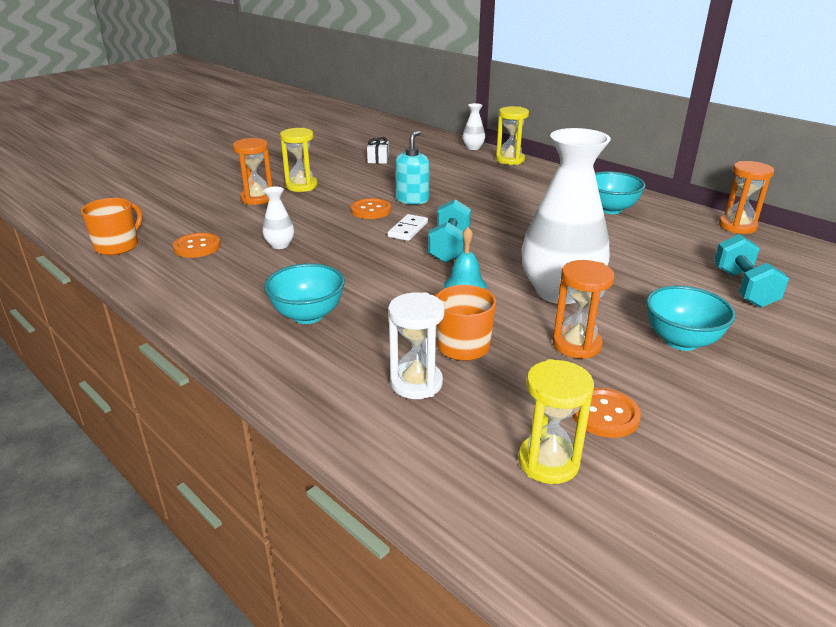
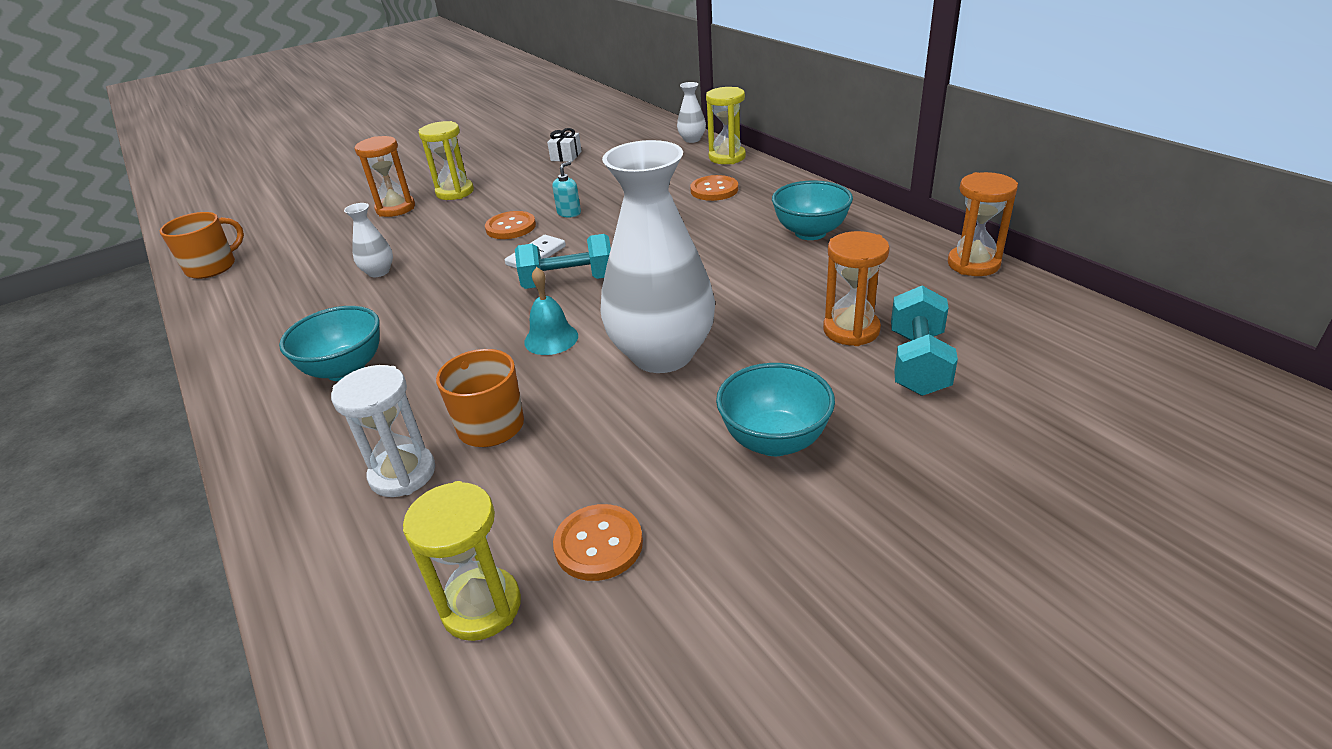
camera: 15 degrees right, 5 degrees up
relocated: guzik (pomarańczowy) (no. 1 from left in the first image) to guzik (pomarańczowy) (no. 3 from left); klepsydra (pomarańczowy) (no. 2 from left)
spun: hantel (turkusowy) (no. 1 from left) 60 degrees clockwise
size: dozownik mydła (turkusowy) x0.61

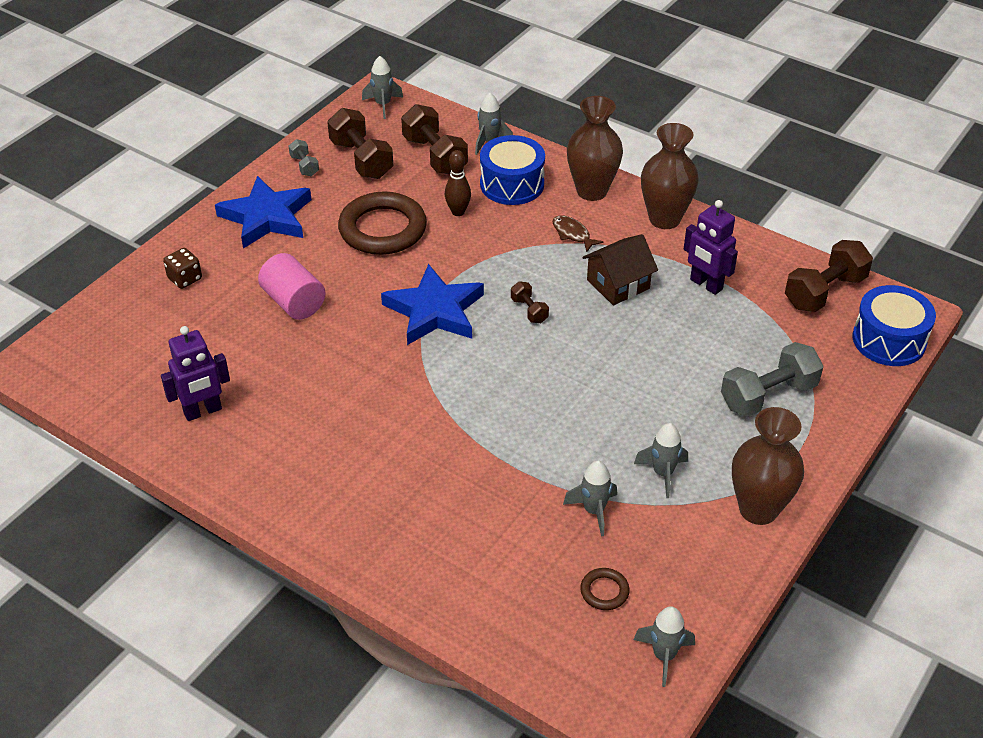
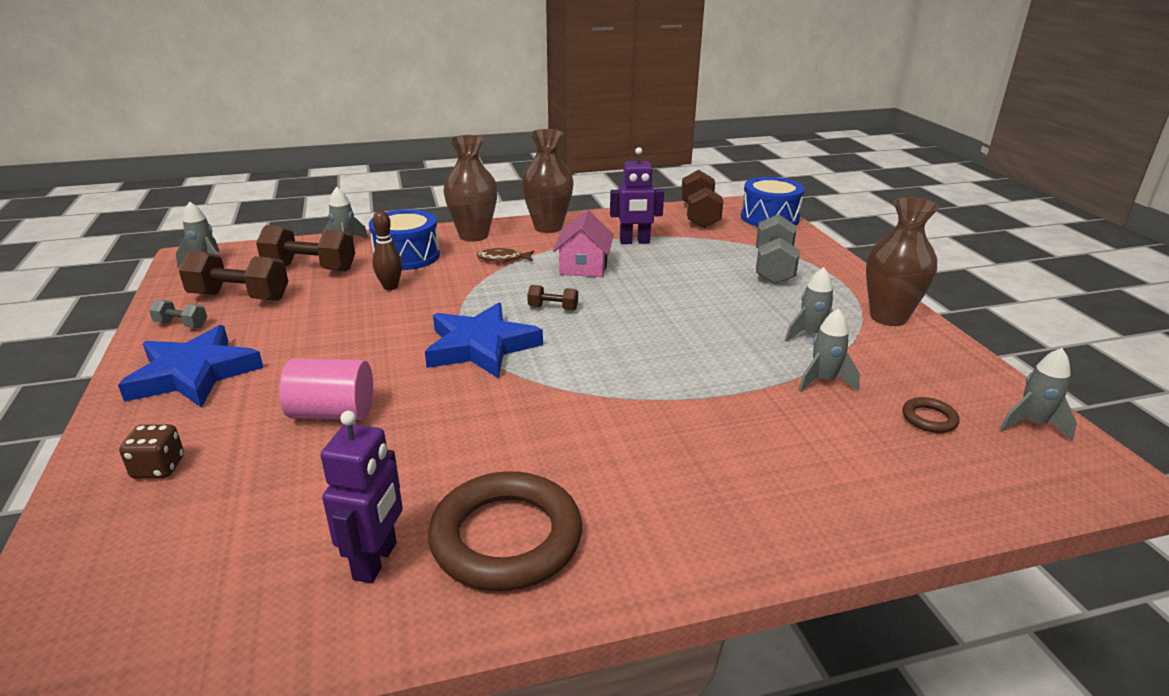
camera: 50 degrees left, 15 degrees down
relocated: pierścień (brązowy) (no. 1 from left)
colour: domek (brązowy) to domek (różowy)

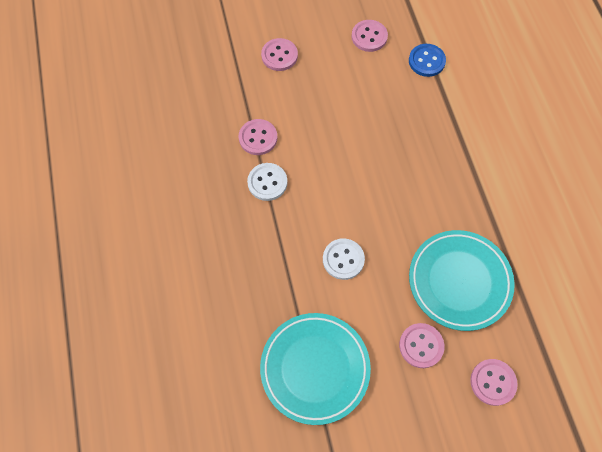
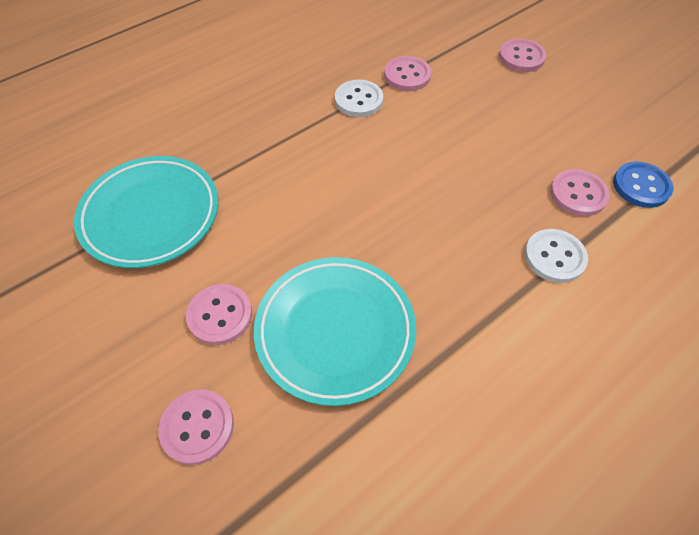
camera: 65 degrees right, 10 degrees down
relocated: guzik (biały) (no. 2 from left); guzik (różowy) (no. 3 from left in the first image) to guzik (różowy) (no. 5 from left)

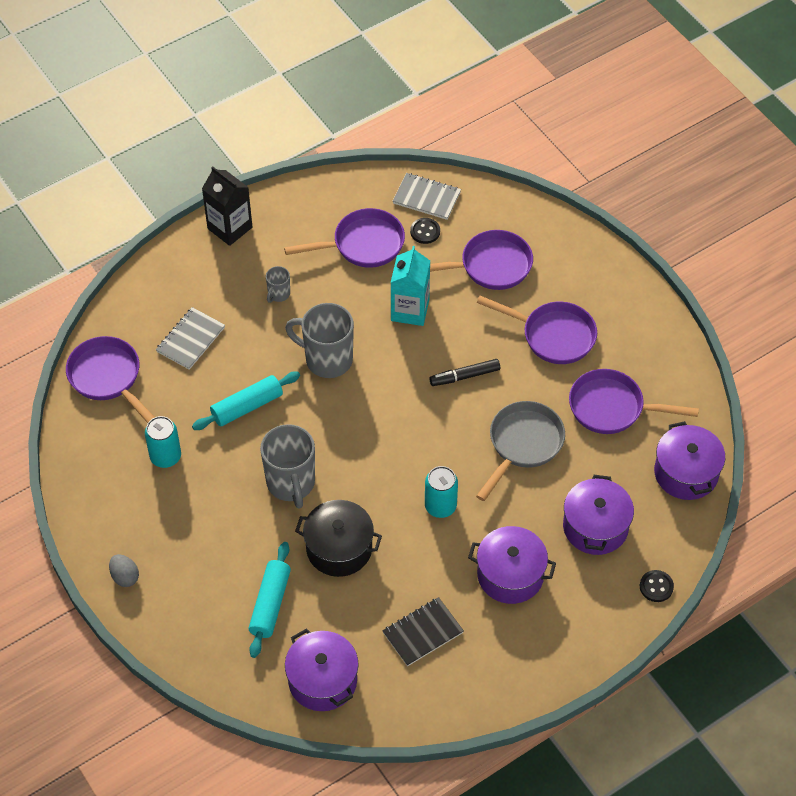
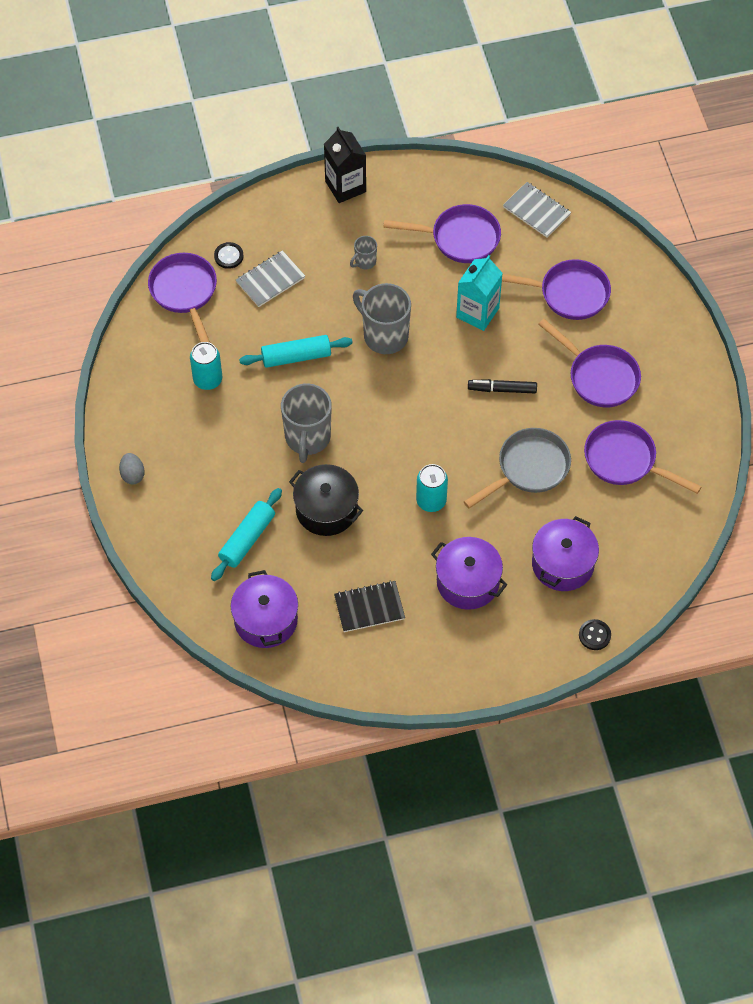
camera: 20 degrees right, 5 degrees up
missing: garnek (fioletowy) (no. 4 from left)
relocated: guzik (czarny) (no. 1 from left)

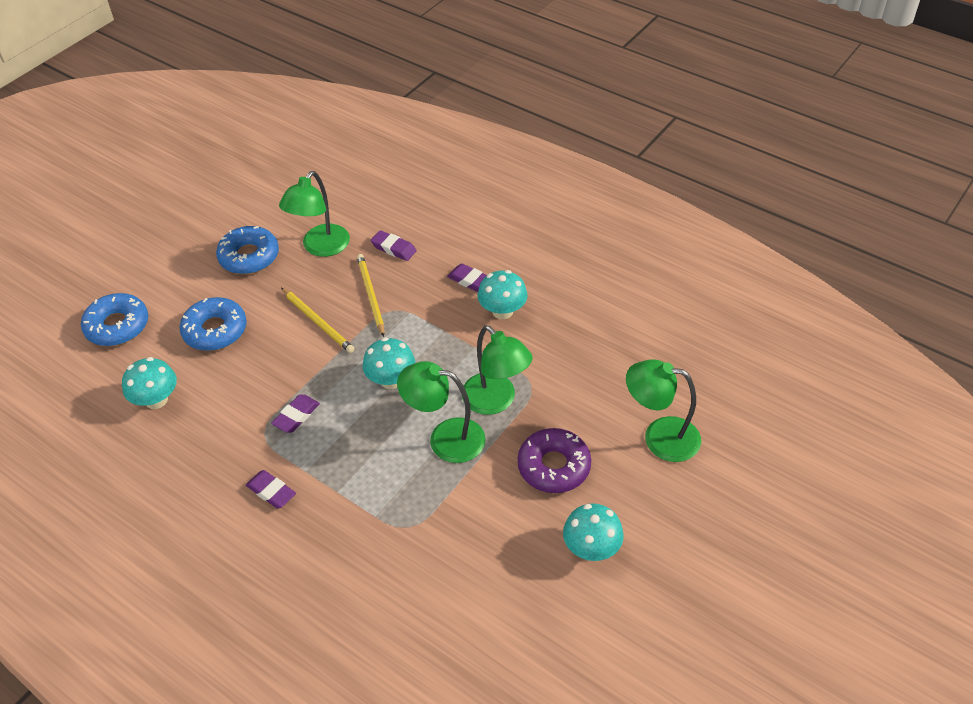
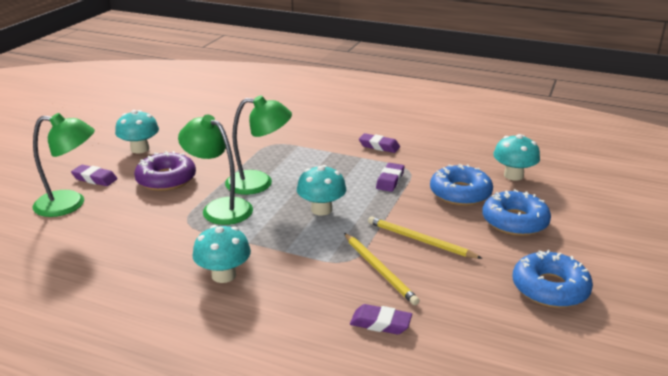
camera: 165 degrees right, 20 degrees down
missing: lampka (zielony) (no. 1 from left)
relocated: donut (niebieski) (no. 1 from left); gumka do mazania (fioletowy) (no. 4 from left in the first image) to gumka do mazania (fioletowy) (no. 1 from left)

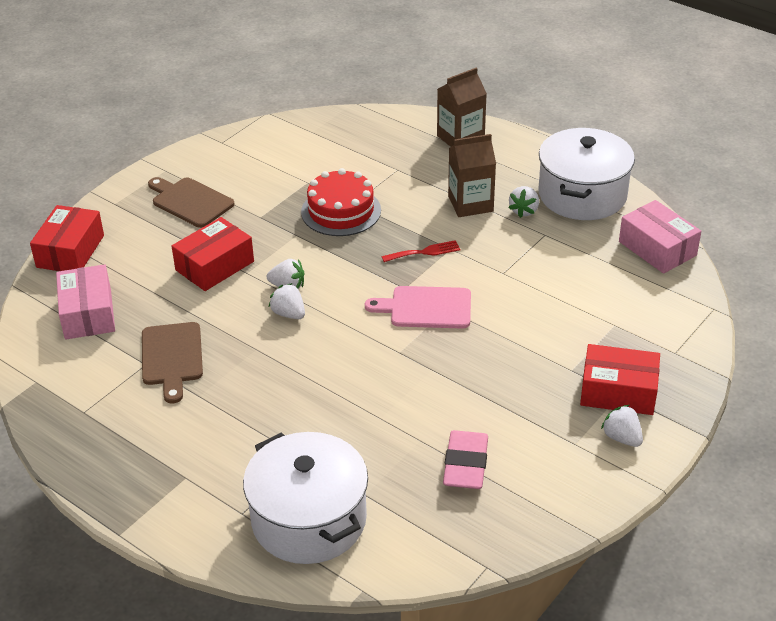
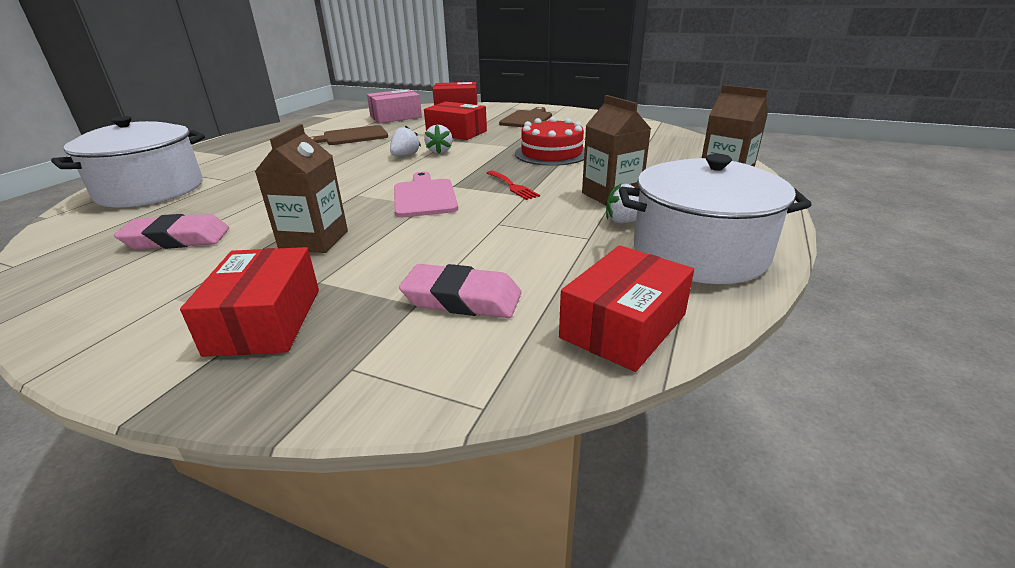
camera: 75 degrees right, 10 degrees down
missing: truskawka (biały) (no. 4 from left)
appeared: karton mleka (brązowy) (no. 1 from left); gumka do mazania (różowy) (no. 2 from left)
colour: pudełko (różowy) (no. 2 from left) to pudełko (czerwony) (no. 4 from left)

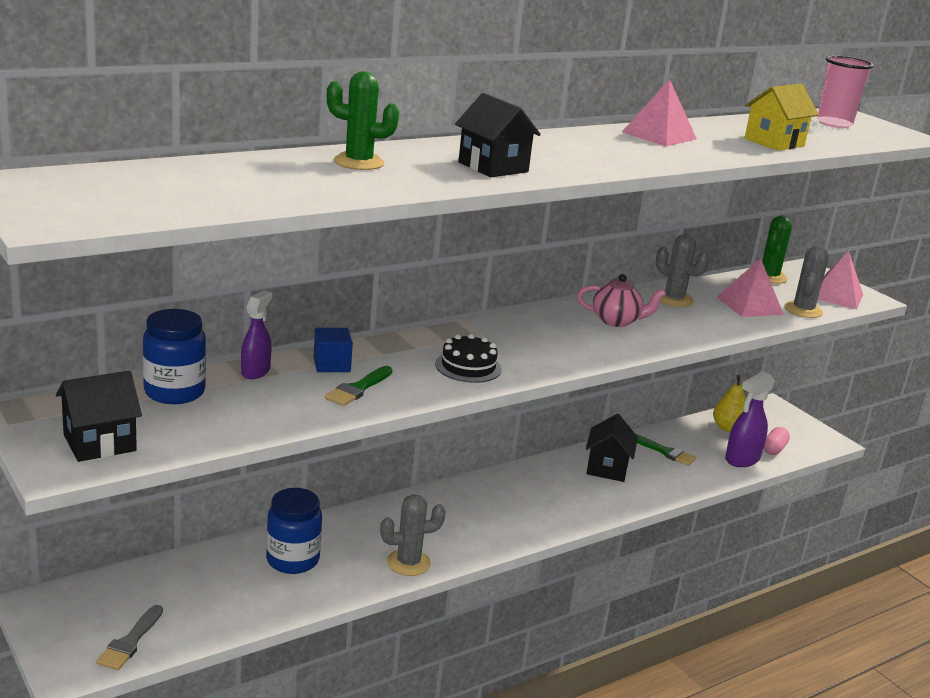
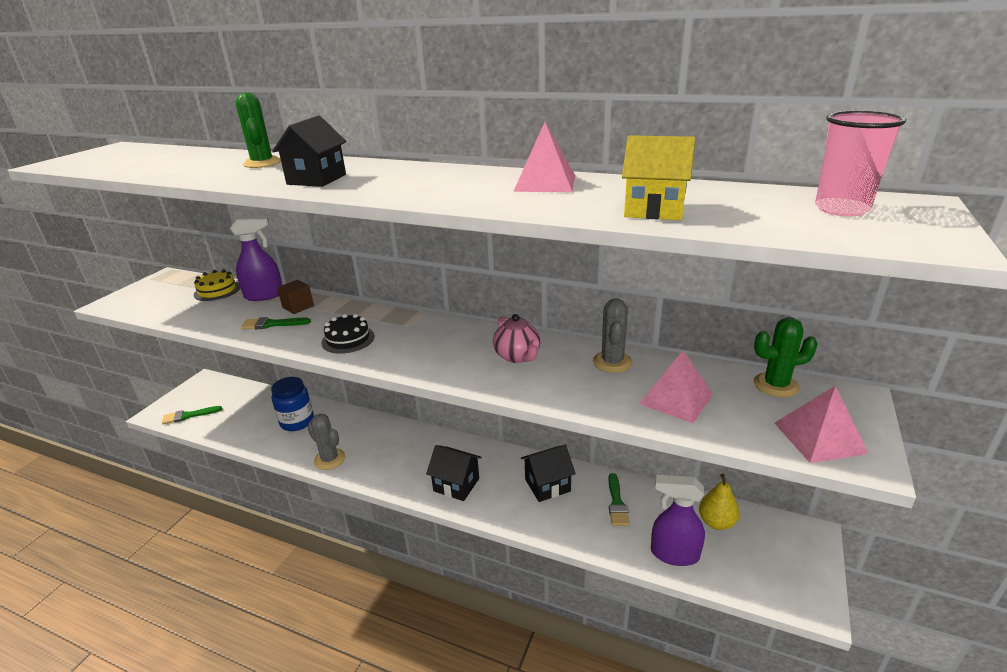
camera: 60 degrees right, 5 degrees up
missing: kapsułka (różowy); kaktus (szary) (no. 3 from left)
relocated: domek (czarny) (no. 1 from left in the first image) to domek (czarny) (no. 2 from left)
exchanged: słoik (niebieski) (no. 1 from left) to tort (żółty)
colour: pędzel (szary) to pędzel (zielony) (no. 1 from left); sześcian (niebieski) to sześcian (brązowy)
size: spryskiwacz (fioletowy) (no. 1 from left) x1.54

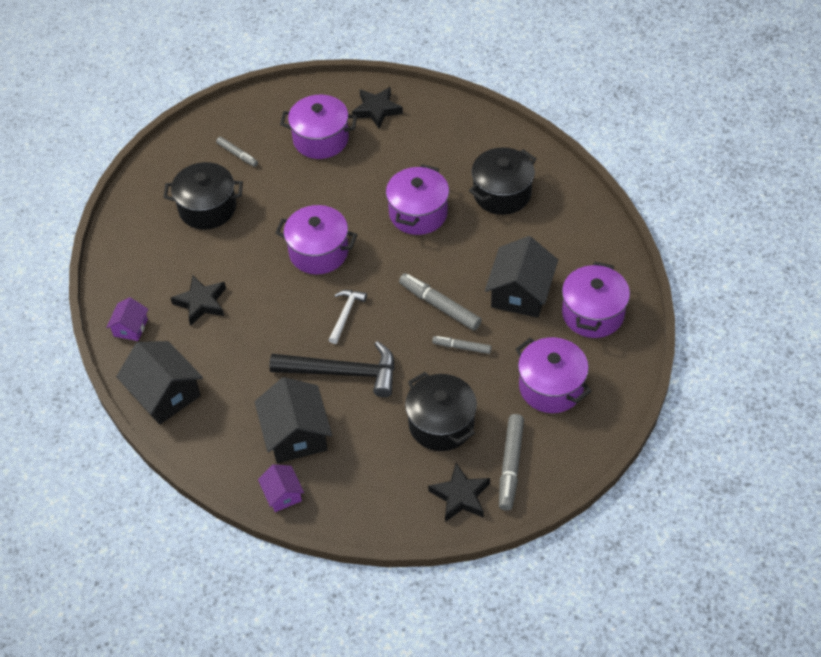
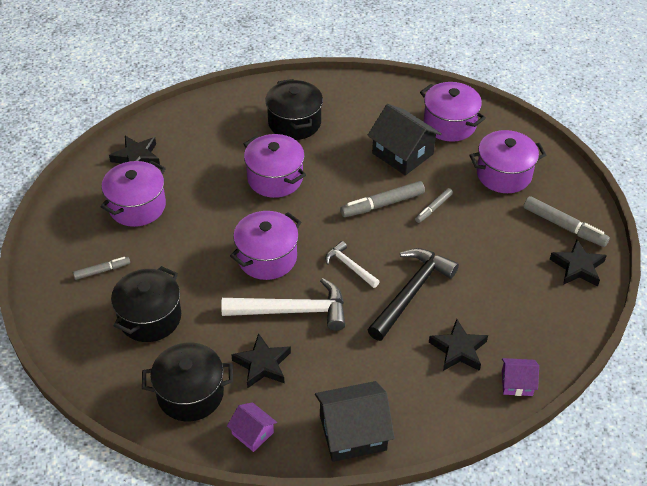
camera: 65 degrees left, 5 degrees down
appeared: młotek (biały) (no. 1 from left)
relocated: garnek (czarny) (no. 2 from left)
exchanged: domek (czarny) (no. 2 from left) to gwiazda (czarny) (no. 3 from left)

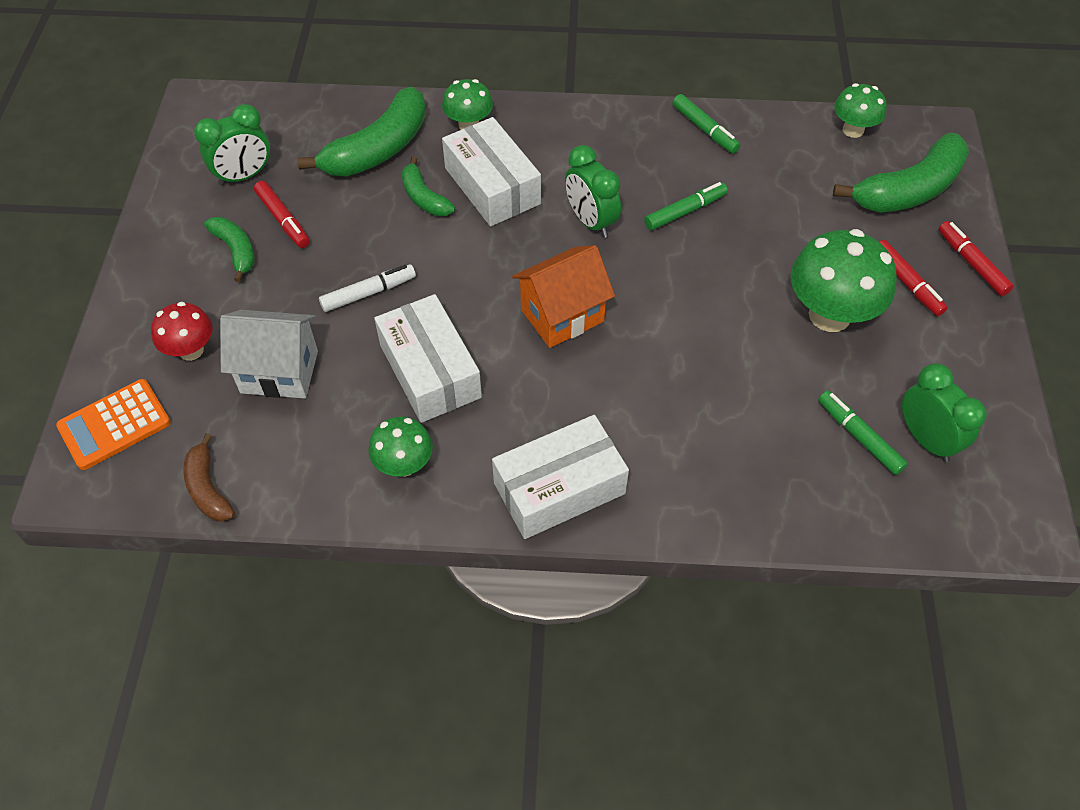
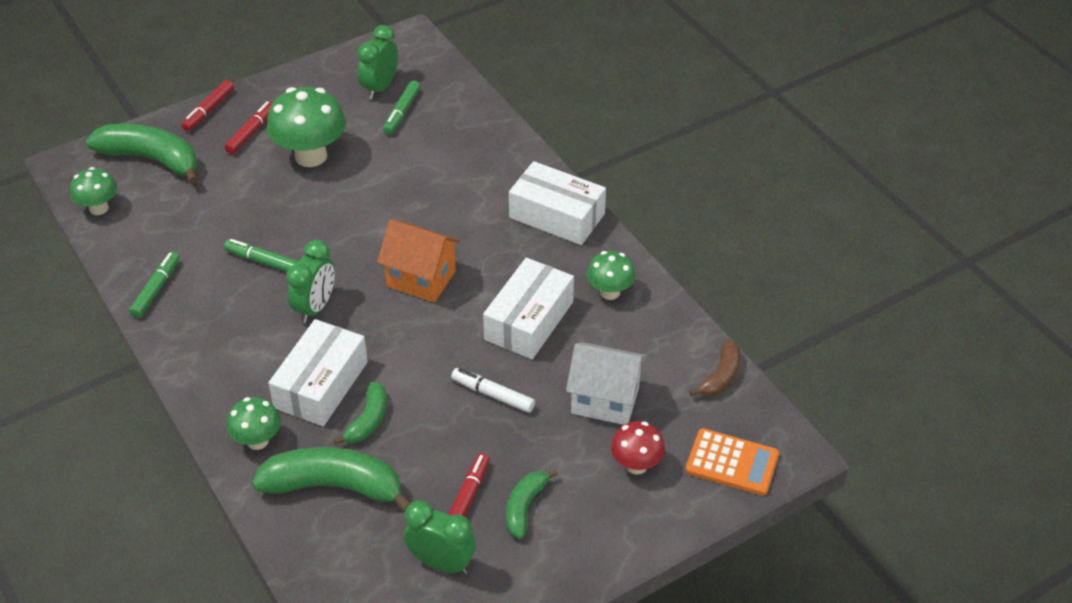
camera: 125 degrees left, 10 degrees down
spun: domek (biały) 45 degrees counterclockwise

